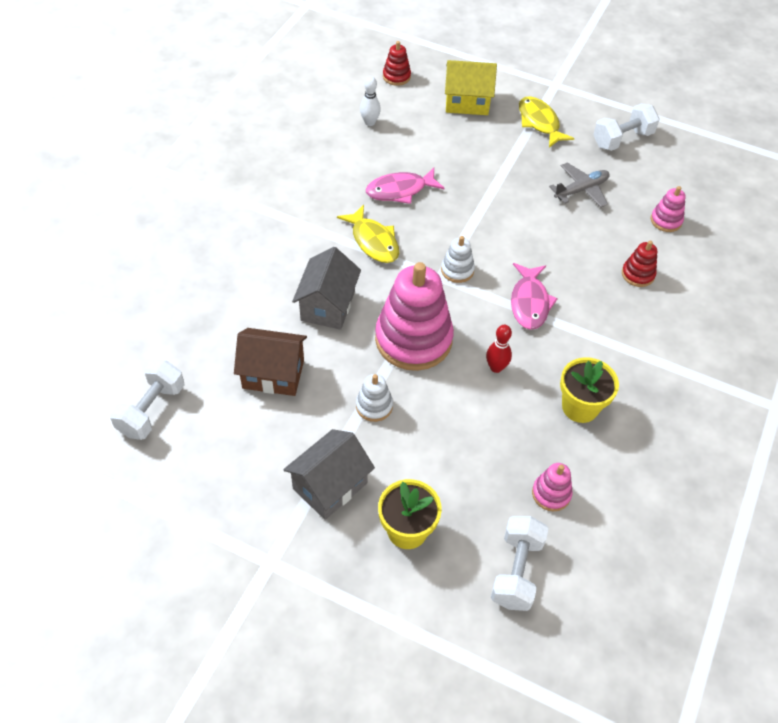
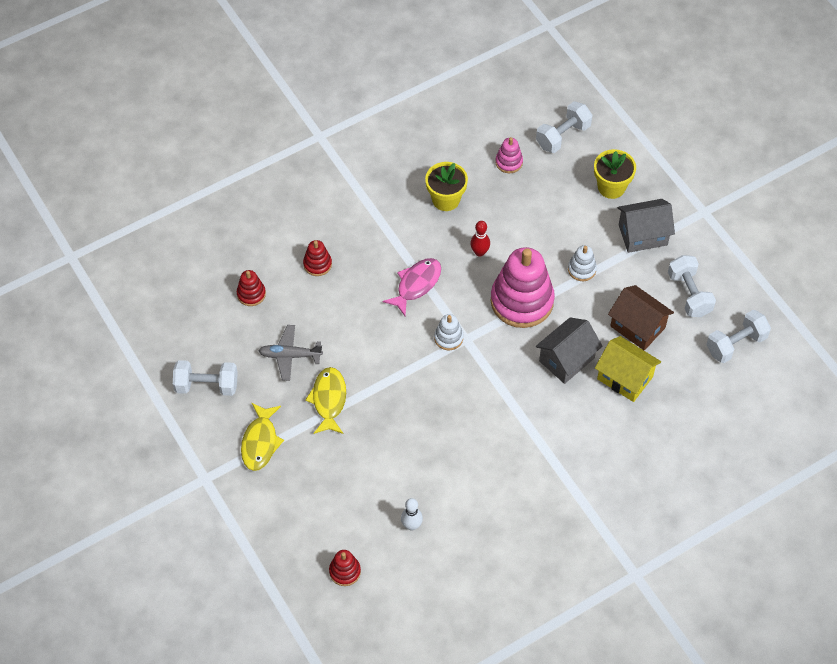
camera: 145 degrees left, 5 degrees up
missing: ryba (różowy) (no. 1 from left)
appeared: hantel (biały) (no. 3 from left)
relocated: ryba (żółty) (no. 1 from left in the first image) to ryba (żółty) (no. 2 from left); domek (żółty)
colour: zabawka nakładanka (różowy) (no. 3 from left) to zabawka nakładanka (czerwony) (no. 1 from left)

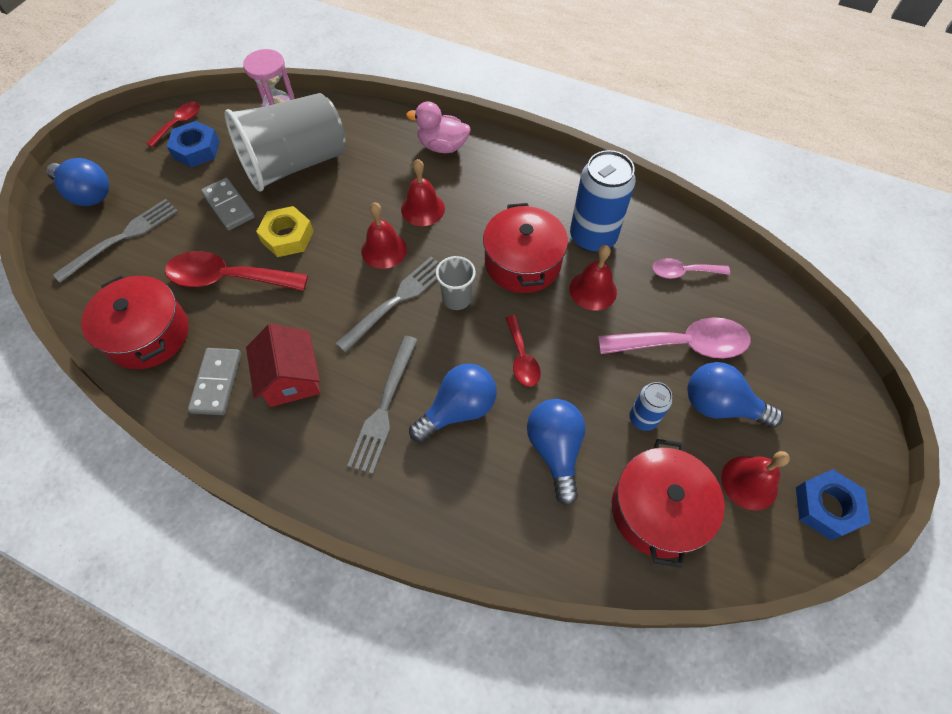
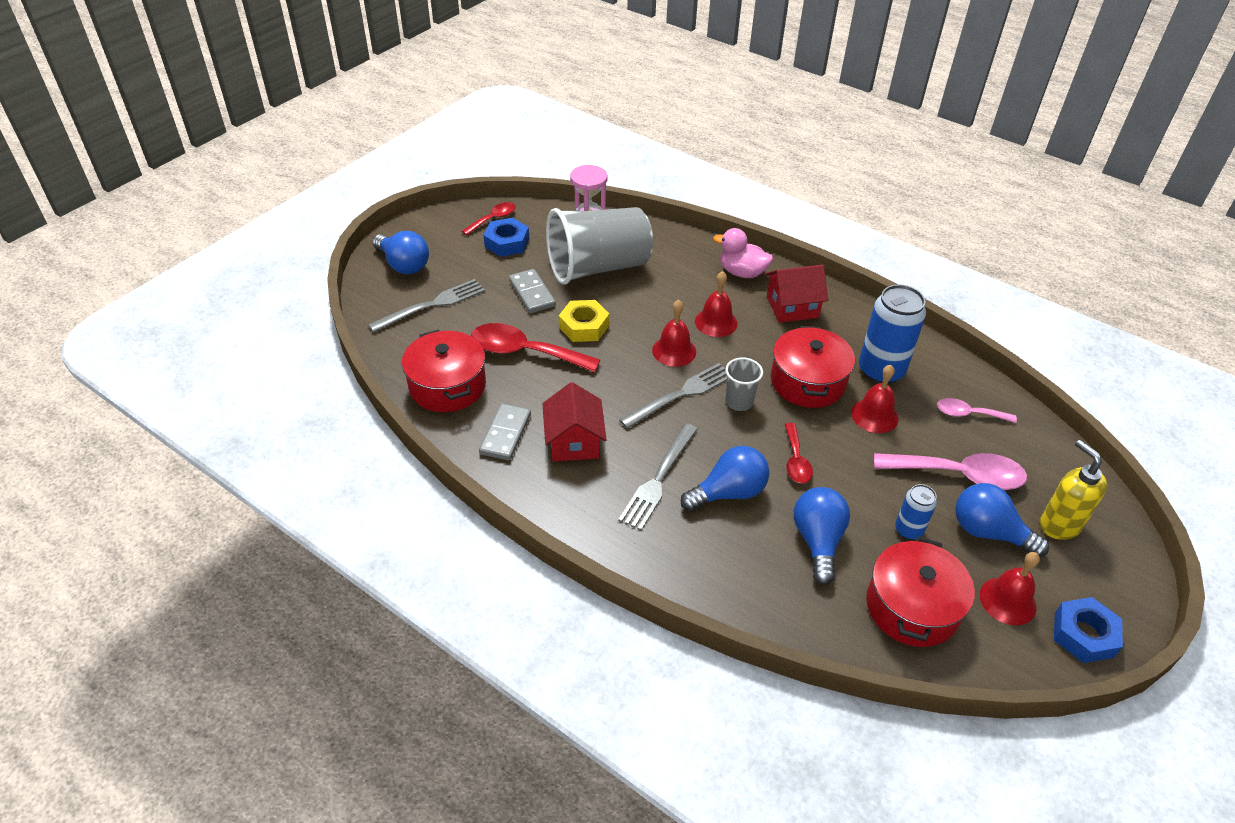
camera: 10 degrees right, 15 degrees down
appeared: domek (czerwony) (no. 2 from left); dozownik mydła (żółty)

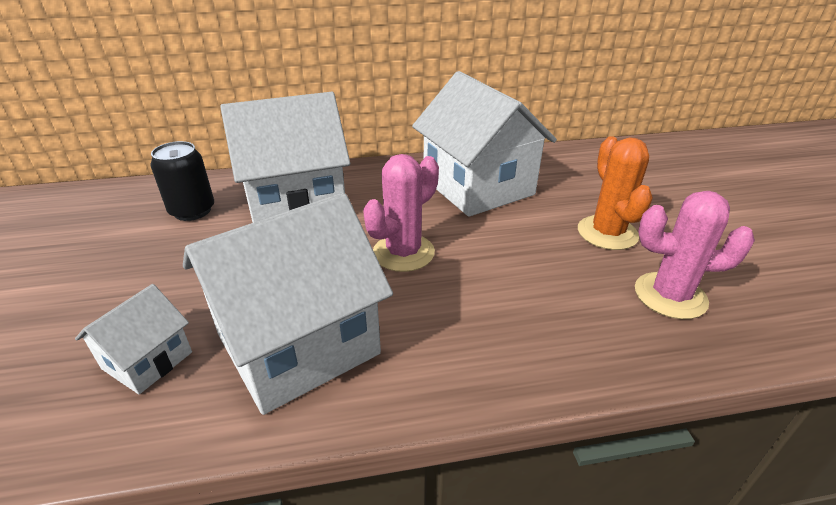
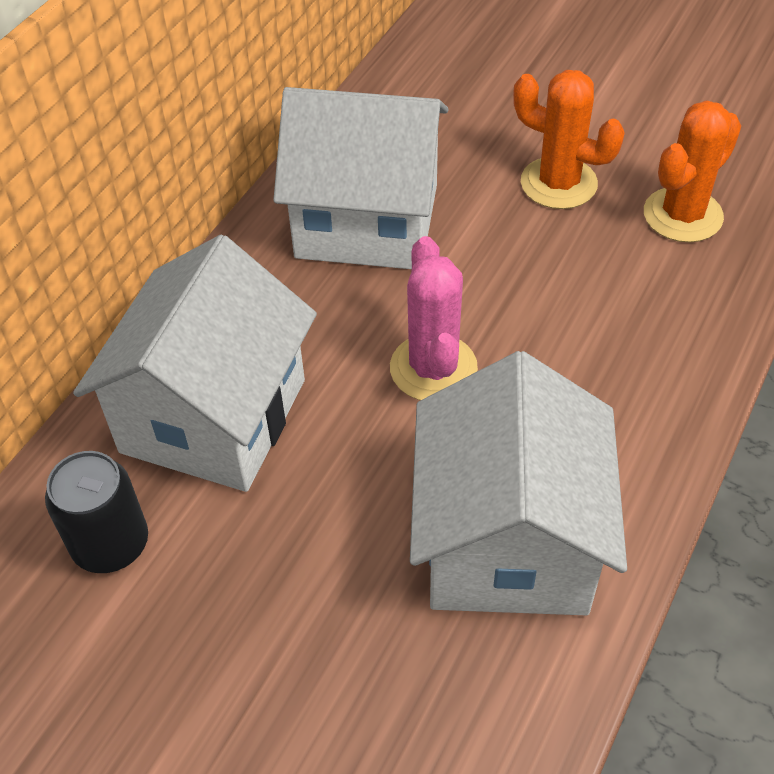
camera: 50 degrees left, 15 degrees up
missing: domek (biały) (no. 1 from left)
colour: kaktus (różowy) (no. 2 from left) to kaktus (pomarańczowy) (no. 2 from left)

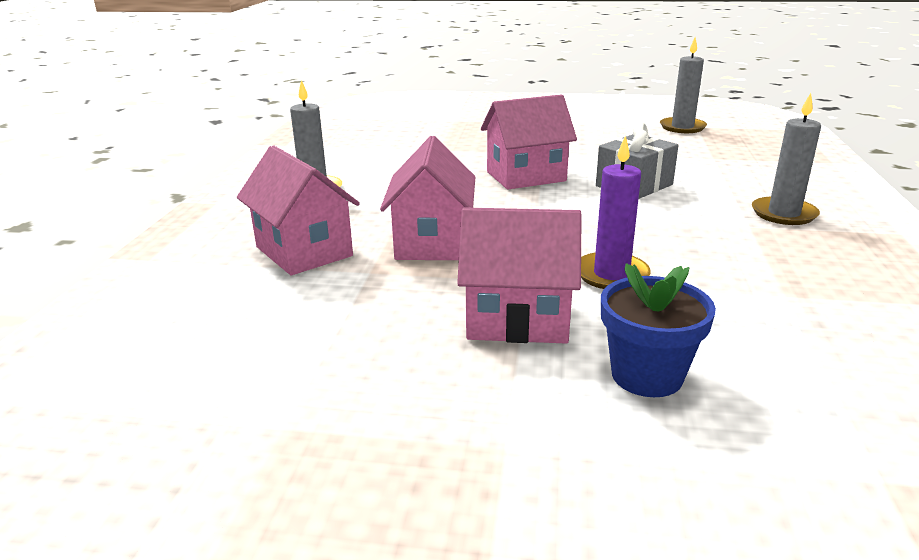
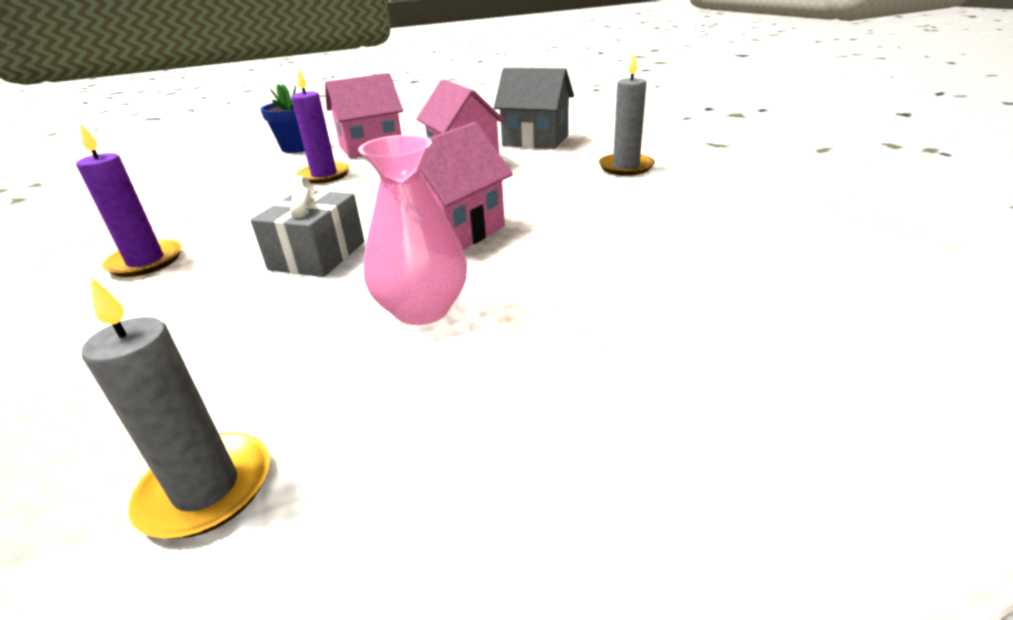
camera: 150 degrees right, 5 degrees up
appeared: wazon (różowy)
colour: domek (różowy) (no. 1 from left) to domek (szary); świeca (szary) (no. 3 from left) to świeca (fioletowy) (no. 1 from left)

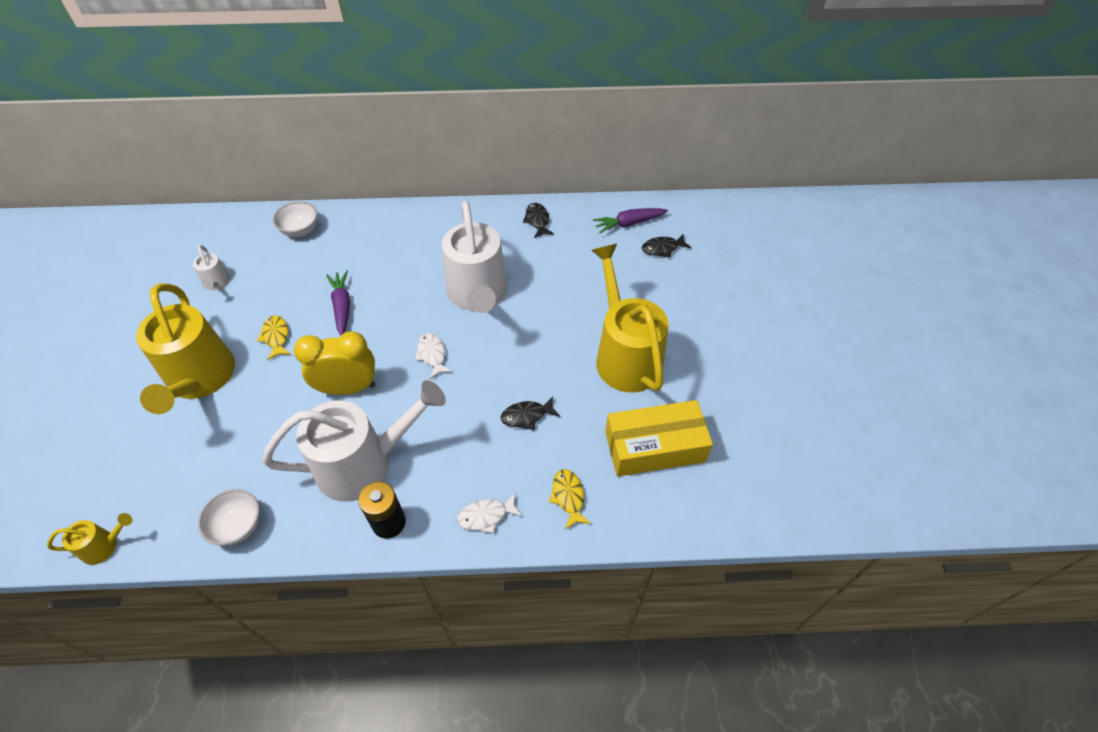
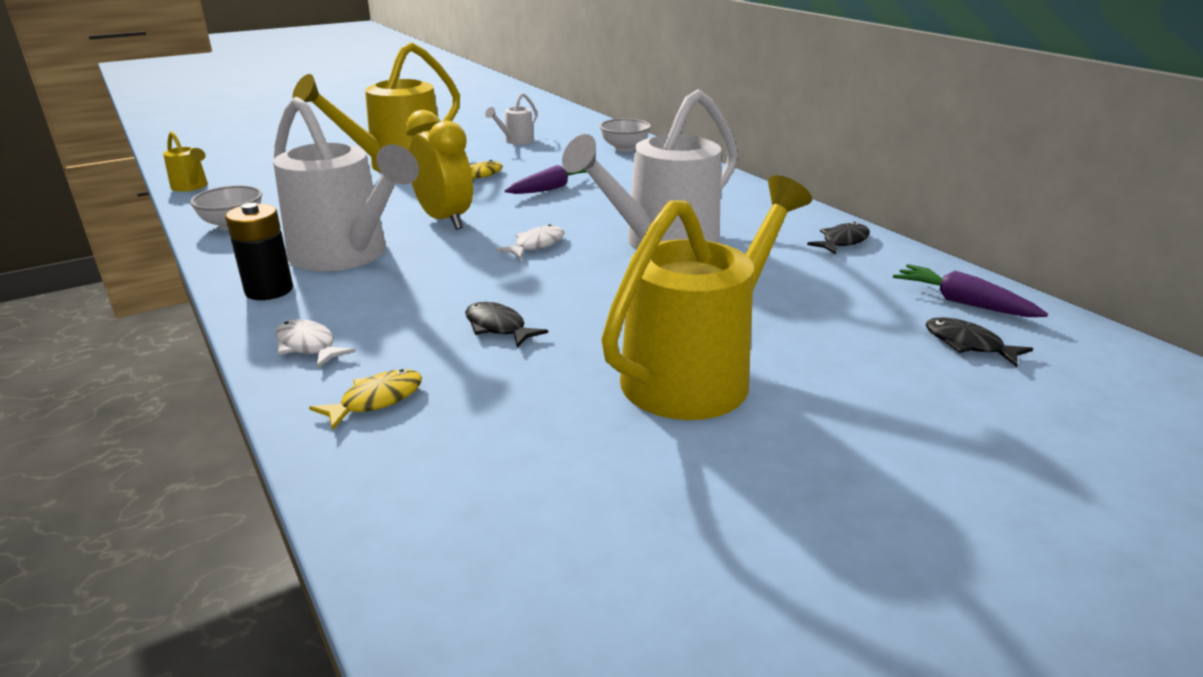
camera: 60 degrees right, 25 degrees down
missing: pudełko (żółty)

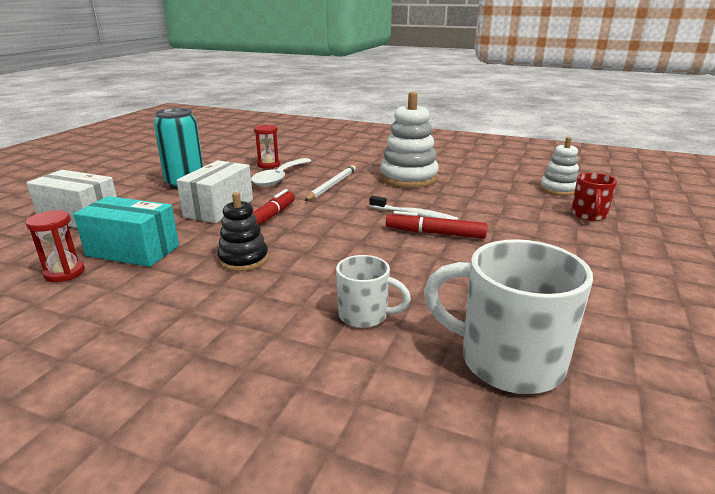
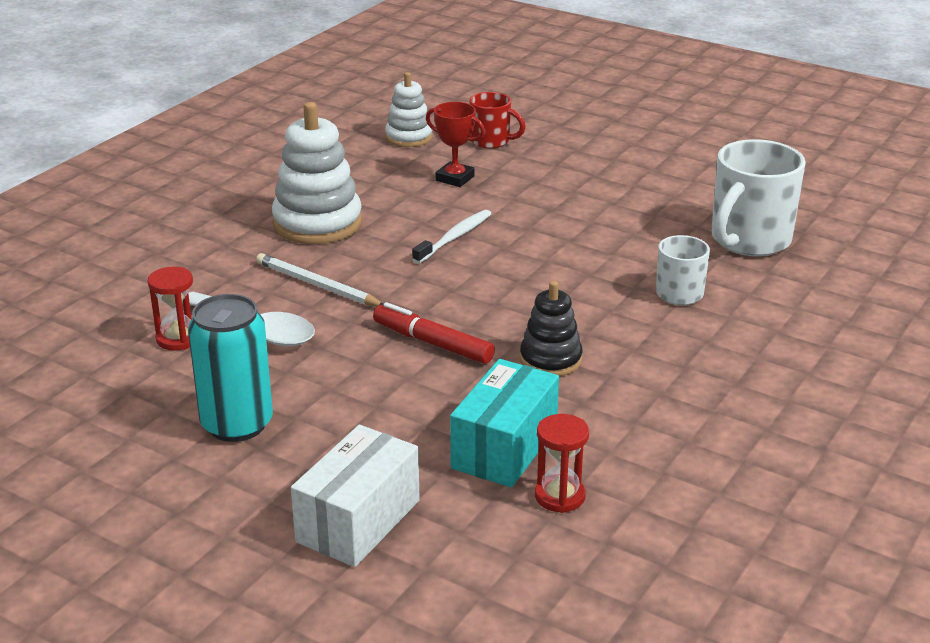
camera: 80 degrees left, 5 degrees up
missing: pudełko (biały) (no. 2 from left); flamaster (czerwony) (no. 2 from left)
appeared: puchar (czerwony)

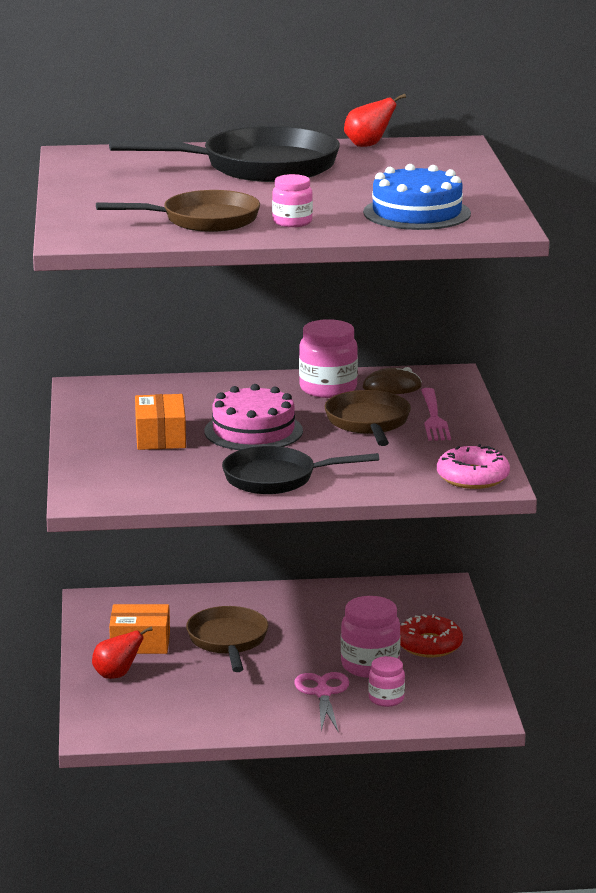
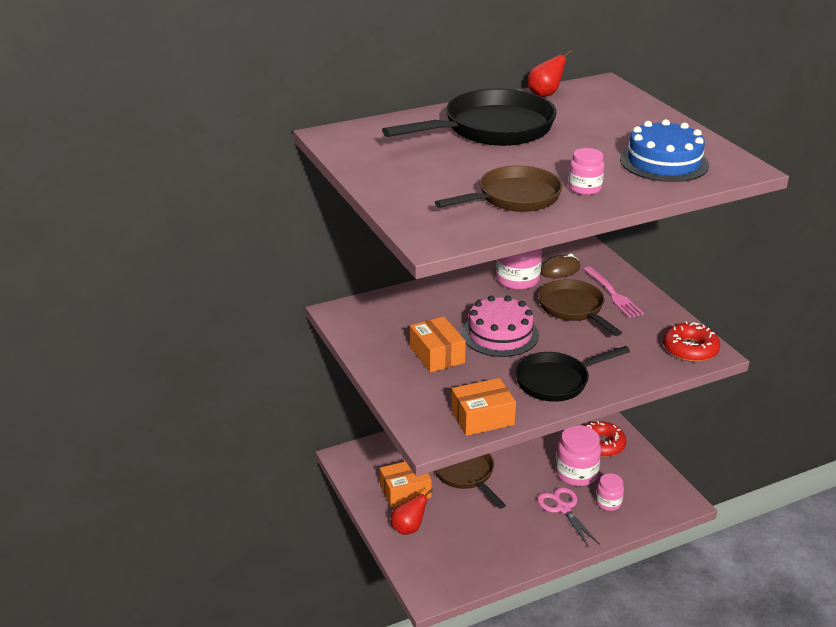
camera: 20 degrees left, 10 degrees up
appeared: pudełko (pomarańczowy) (no. 3 from left)
colour: donut (różowy) to donut (czerwony) (no. 2 from left)

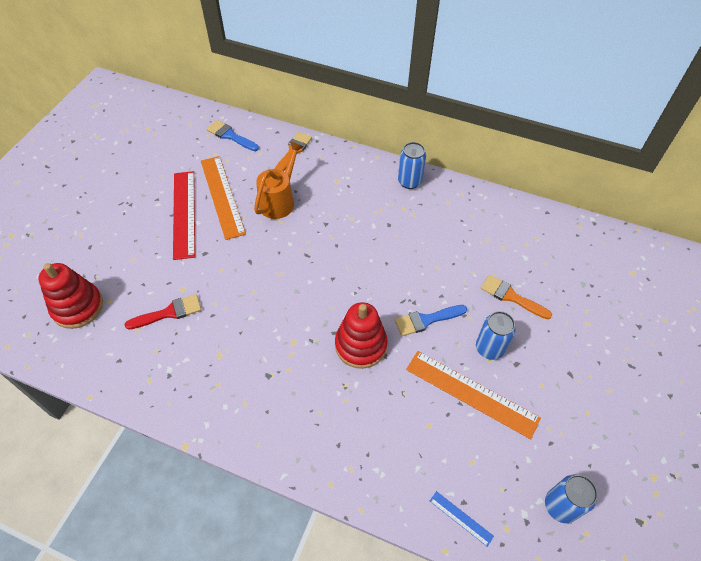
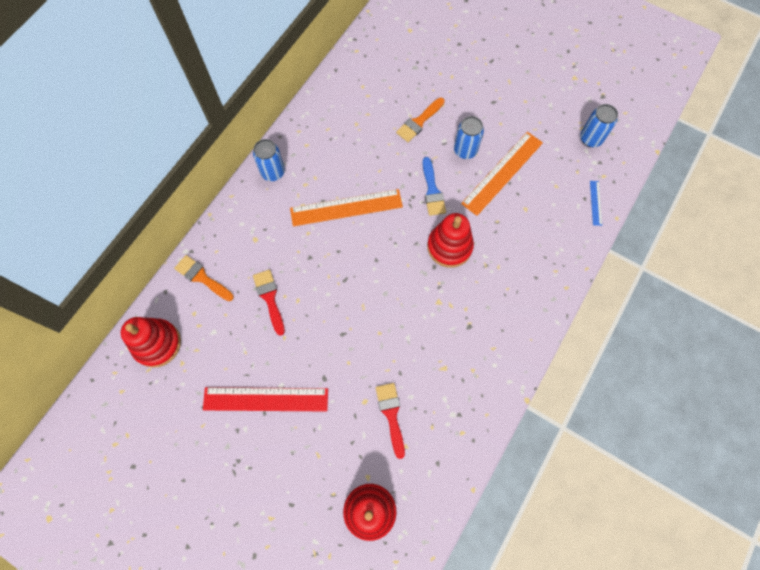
camera: 80 degrees left, 15 degrees up
relocated: linijka (pomarańczowy) (no. 1 from left)
exchanged: pędzel (niebieski) (no. 1 from left) to zabawka nakładanka (czerwony) (no. 1 from left); konewka (pomarańczowy) to pędzel (czerwony) (no. 1 from left)
spun: linijka (niebieski) 45 degrees counterclockwise

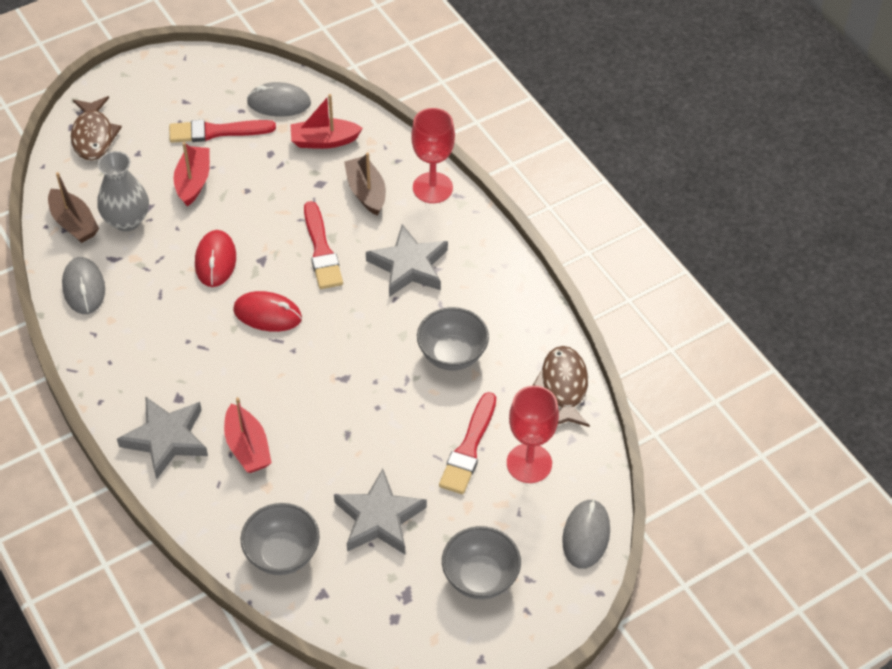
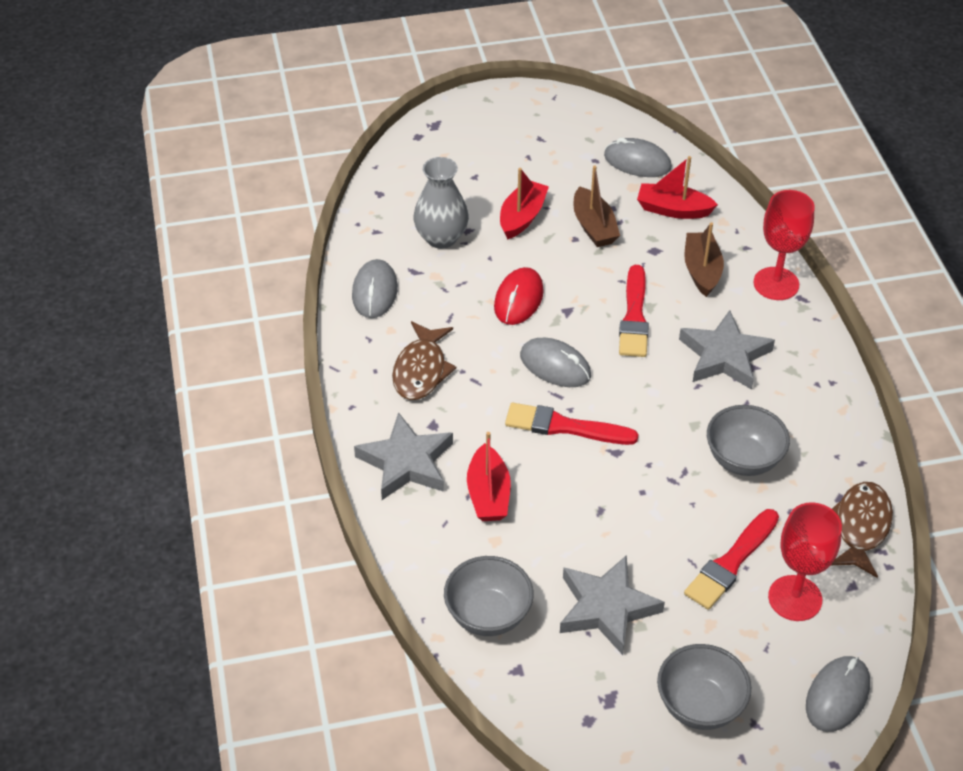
camera: 20 degrees right, 5 degrees down
relocated: łódka (brązowy) (no. 1 from left); ryba (brązowy) (no. 1 from left); pędzel (czerwony) (no. 1 from left)
colour: myszka (czerwony) (no. 2 from left) to myszka (szary) (no. 2 from left)

